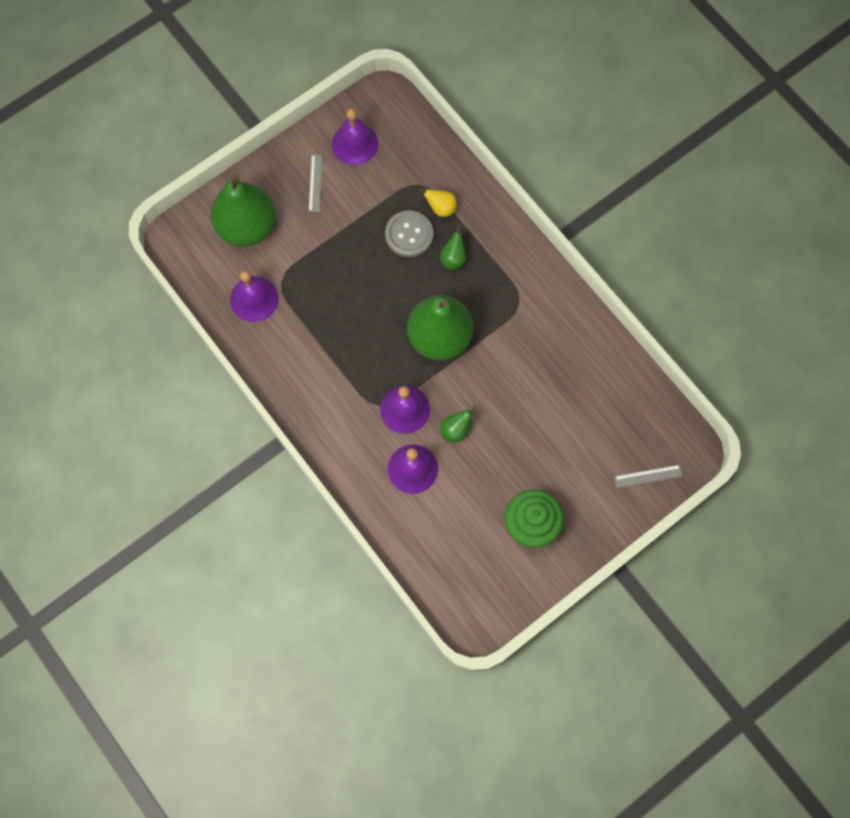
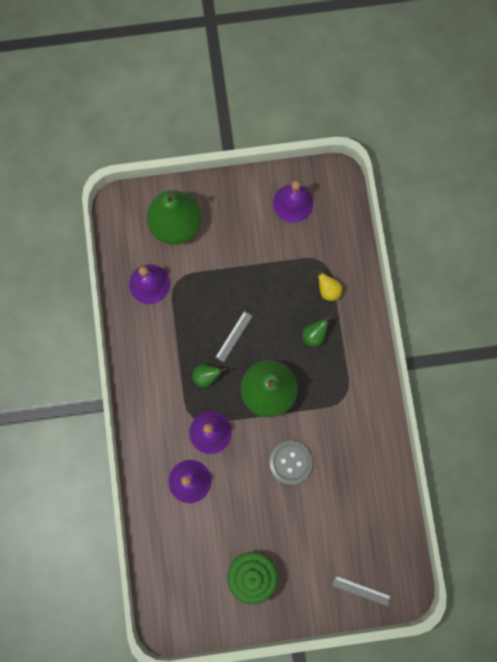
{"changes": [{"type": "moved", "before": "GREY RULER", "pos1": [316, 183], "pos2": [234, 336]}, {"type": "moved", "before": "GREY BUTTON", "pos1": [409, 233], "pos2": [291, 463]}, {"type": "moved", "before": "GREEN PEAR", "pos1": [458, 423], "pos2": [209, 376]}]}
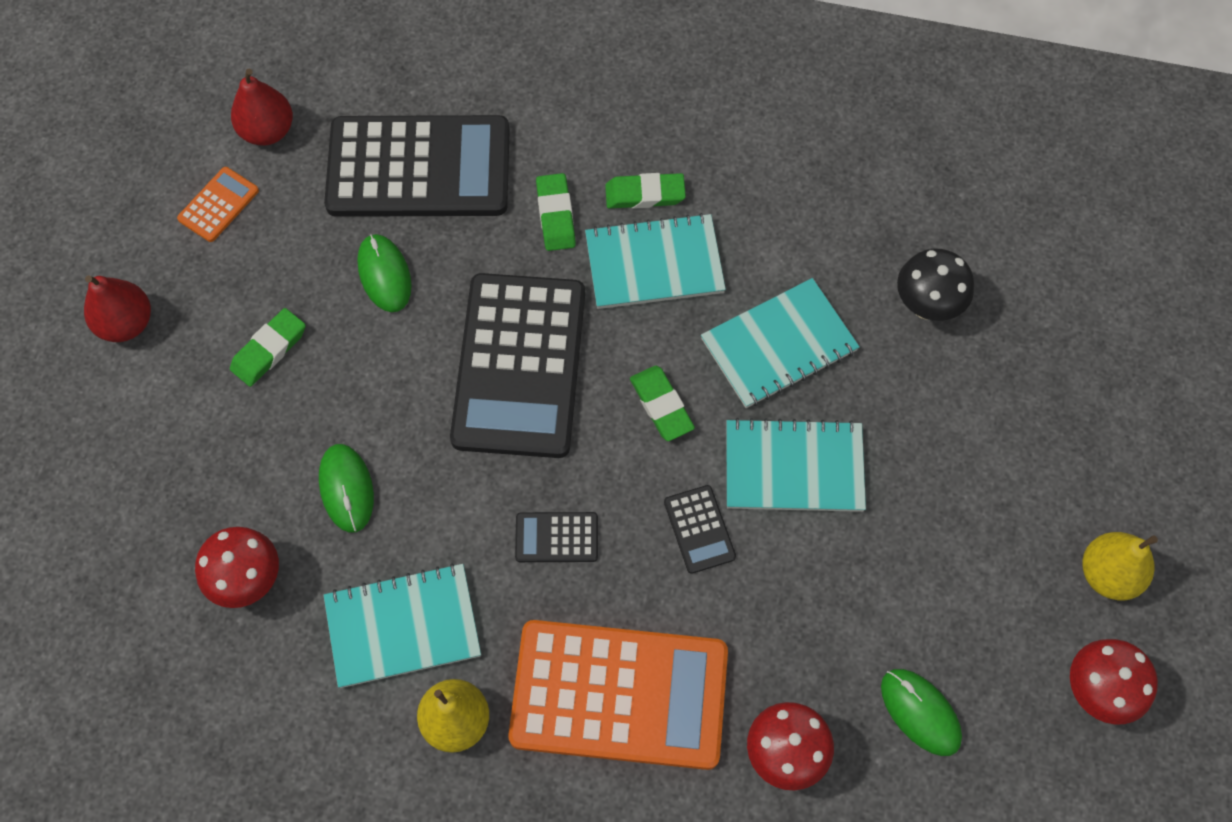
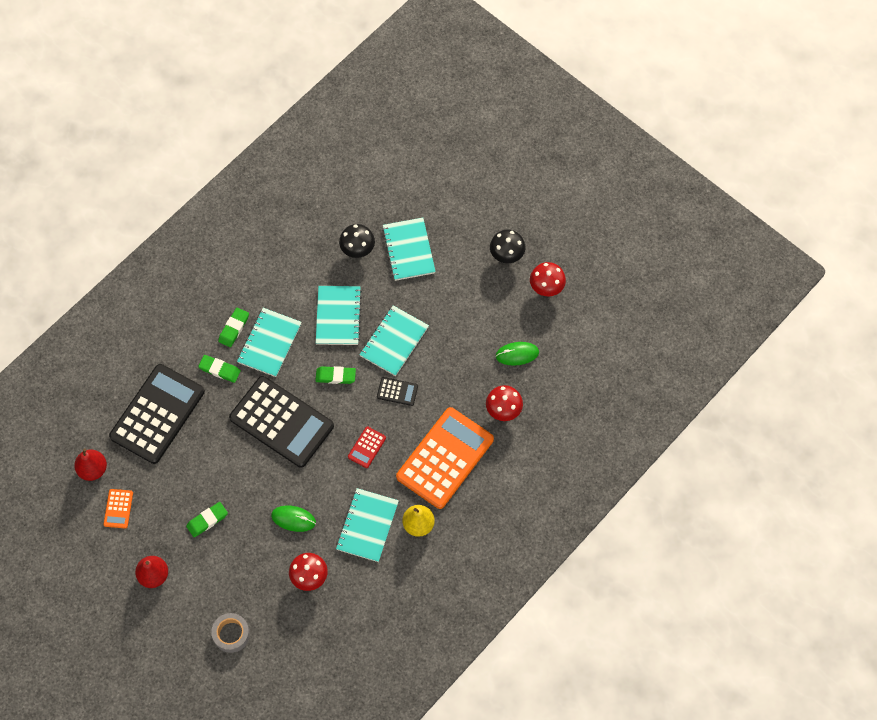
{"changes": [{"type": "turned", "before": "ORANGE CALCULATOR", "pos1": [218, 204], "pos2": [118, 508], "turn": -150}, {"type": "removed", "before": "GREEN MOUSE", "pos1": [384, 273]}, {"type": "turned", "before": "GREEN ERASER", "pos1": [268, 347], "pos2": [207, 519], "turn": 75}, {"type": "recoloured", "before": "BLACK CALCULATOR", "after": "RED CALCULATOR", "pos1": [556, 537], "pos2": [367, 447]}, {"type": "replaced", "before": "YELLOW PEAR", "after": "BLACK MUSHROOM", "pos1": [1120, 566], "pos2": [507, 246]}, {"type": "added", "after": "TURQUOISE NOTEBOOK", "pos2": [409, 249]}, {"type": "added", "after": "GREY TAPE", "pos2": [230, 633]}]}
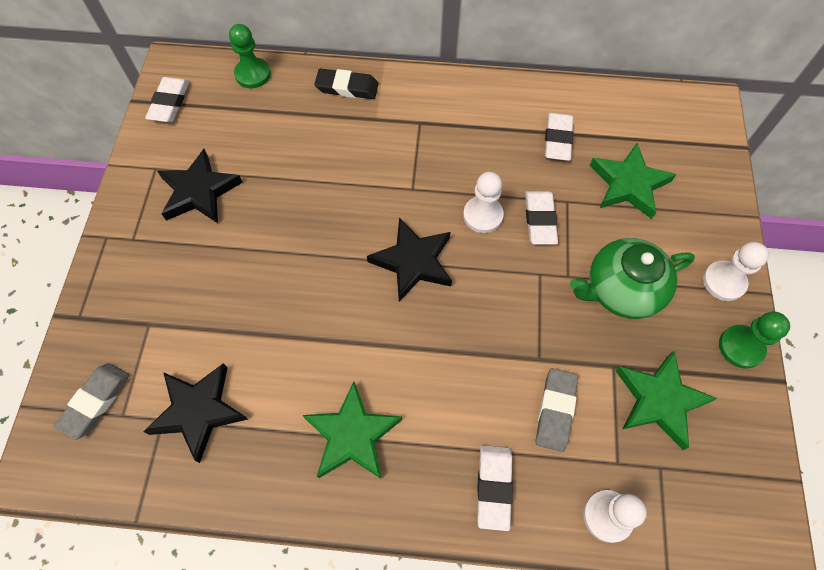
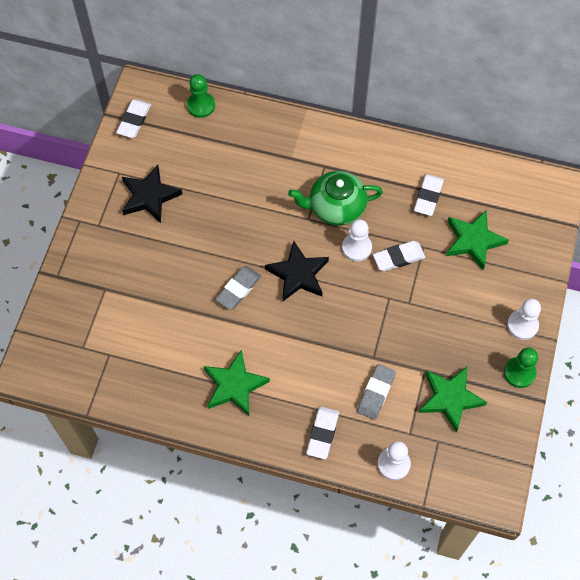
{"changes": [{"type": "removed", "before": "BLACK ERASER", "pos1": [346, 84]}, {"type": "turned", "before": "WHITE ERASER", "pos1": [541, 218], "pos2": [399, 256], "turn": 60}, {"type": "moved", "before": "GREEN TEAPOT", "pos1": [632, 278], "pos2": [335, 198]}, {"type": "moved", "before": "GREY ERASER", "pos1": [92, 401], "pos2": [238, 288]}, {"type": "removed", "before": "BLACK STAR", "pos1": [196, 413]}]}
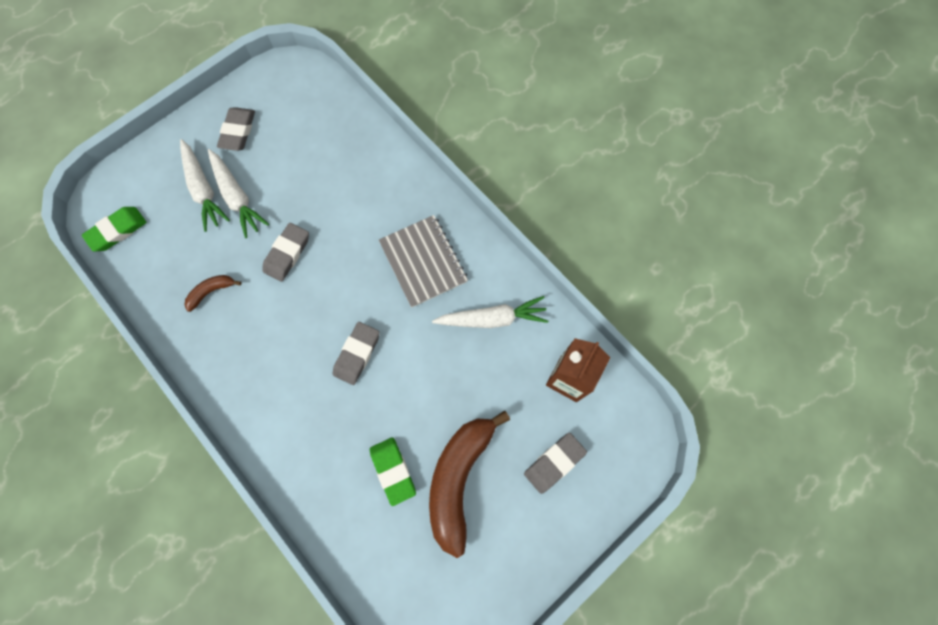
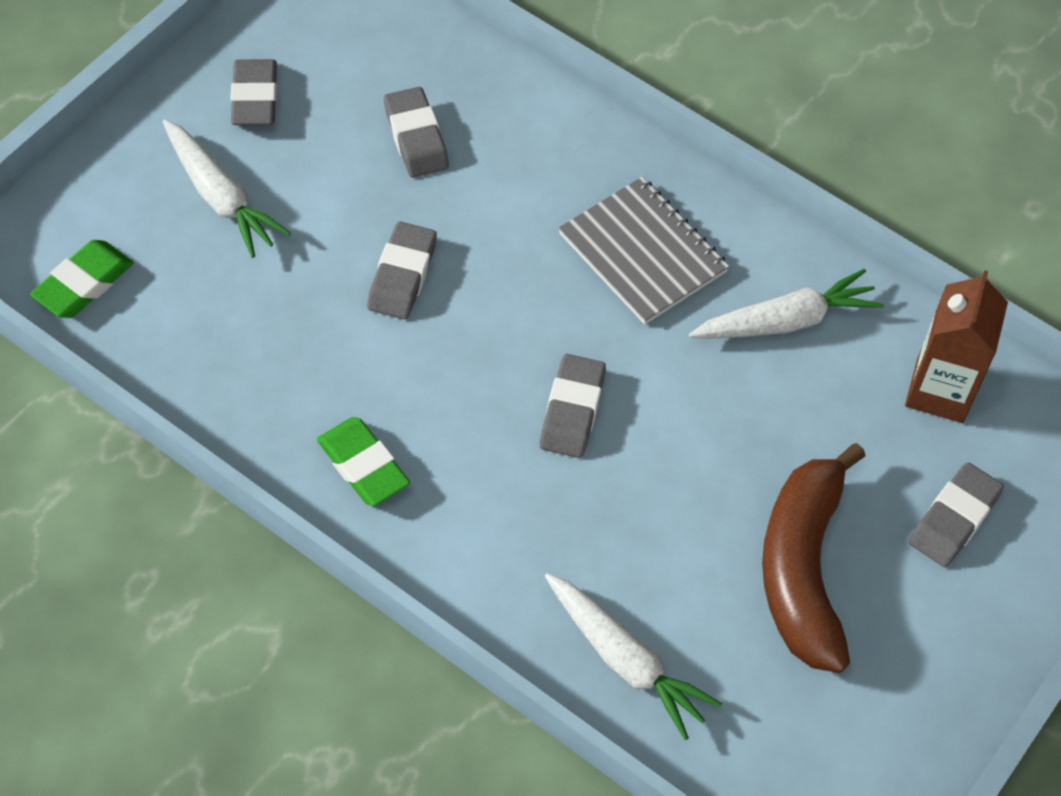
{"changes": [{"type": "moved", "before": "WHITE CARROT", "pos1": [238, 193], "pos2": [633, 656]}, {"type": "removed", "before": "BROWN BANANA", "pos1": [212, 293]}, {"type": "moved", "before": "GREEN ERASER", "pos1": [393, 471], "pos2": [363, 461]}, {"type": "added", "after": "GREY ERASER", "pos2": [416, 132]}]}
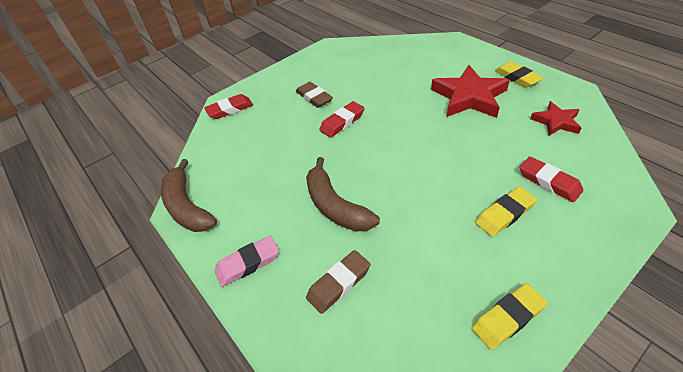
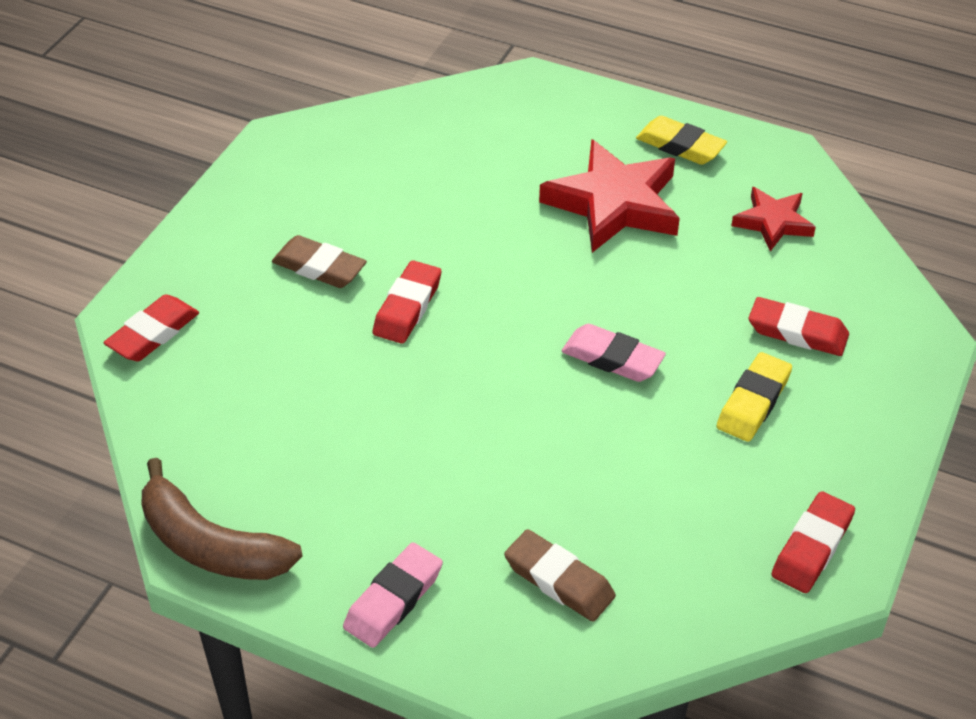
{"changes": [{"type": "removed", "before": "BROWN BANANA", "pos1": [343, 194]}, {"type": "turned", "before": "BROWN ERASER", "pos1": [338, 282], "pos2": [560, 575], "turn": -75}, {"type": "recoloured", "before": "YELLOW ERASER", "after": "RED ERASER", "pos1": [510, 316], "pos2": [813, 542]}, {"type": "added", "after": "PINK ERASER", "pos2": [614, 353]}]}
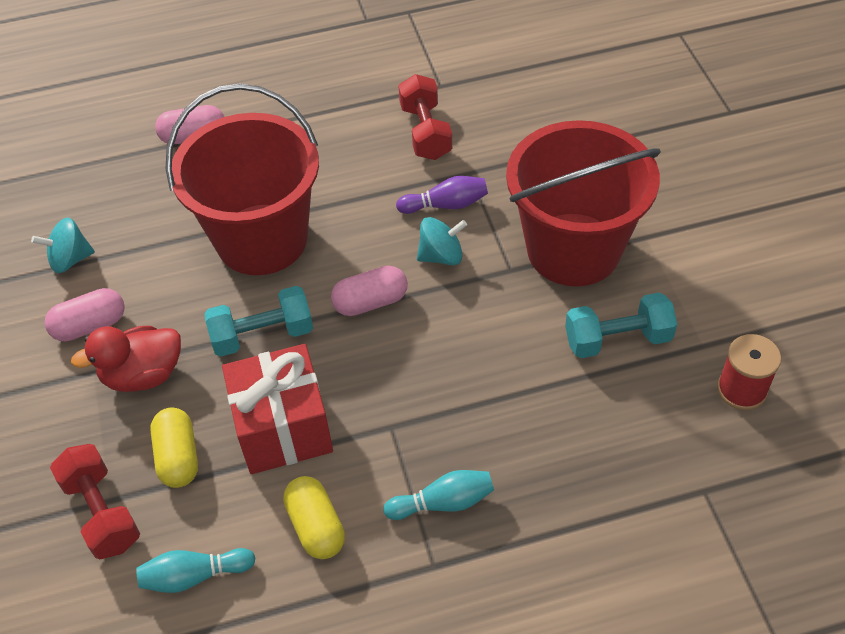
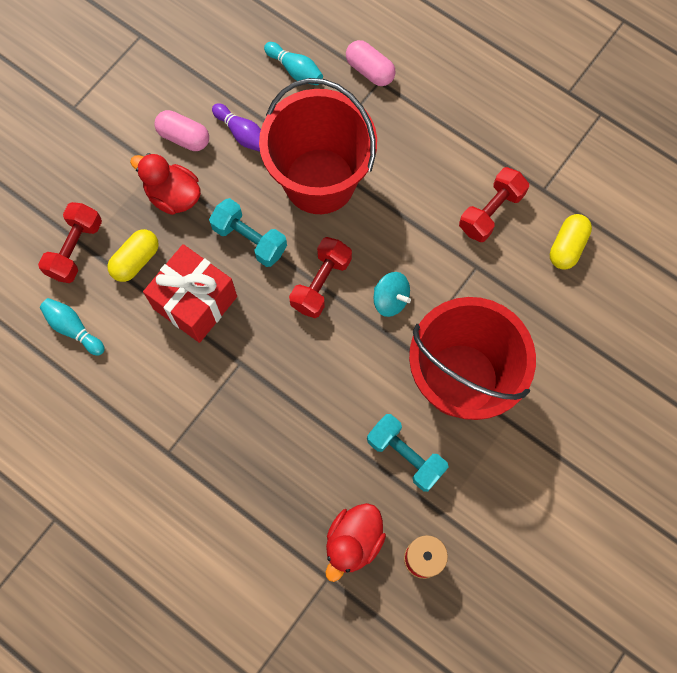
{"changes": [{"type": "moved", "before": "PURPLE BOWLING PIN", "pos1": [442, 195], "pos2": [236, 127]}, {"type": "removed", "before": "TURQUOISE SPINNING TOP", "pos1": [63, 245]}, {"type": "replaced", "before": "PINK CAPSULE", "after": "RED DUMBBELL", "pos1": [369, 291], "pos2": [320, 277]}, {"type": "moved", "before": "TURQUOISE BOWLING PIN", "pos1": [438, 495], "pos2": [293, 63]}, {"type": "moved", "before": "YELLOW CAPSULE", "pos1": [314, 517], "pos2": [571, 242]}, {"type": "added", "after": "RED DUCK", "pos2": [355, 542]}]}
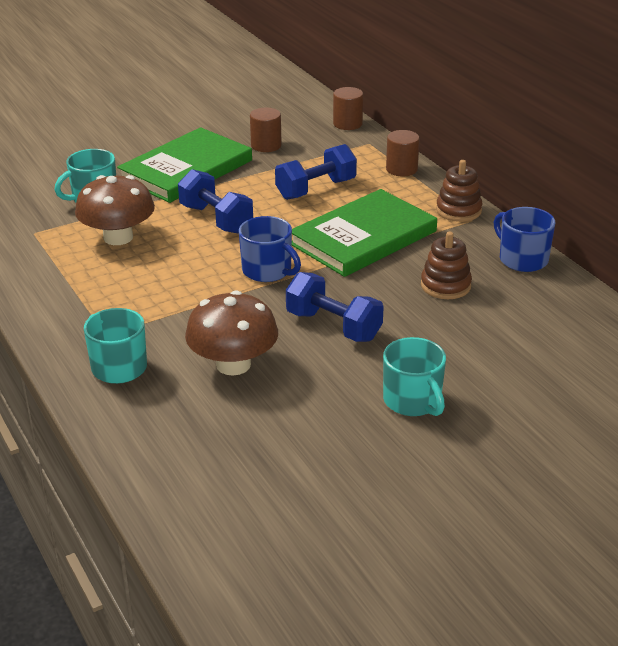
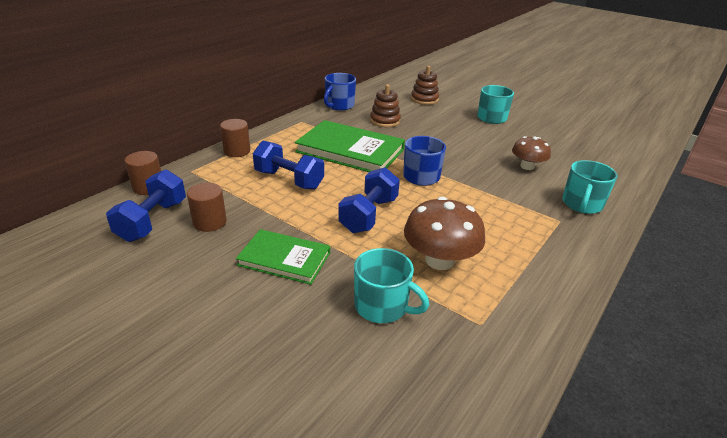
{"changes": [{"type": "resized", "before": "GREEN BOOK", "pos1": [184, 165], "pos2": [283, 257], "scale": 0.61}, {"type": "moved", "before": "BROWN STACKING TOY", "pos1": [459, 191], "pos2": [425, 85]}, {"type": "moved", "before": "BLUE DUMBBELL", "pos1": [335, 307], "pos2": [146, 205]}, {"type": "resized", "before": "BROWN MUSHROOM", "pos1": [231, 332], "pos2": [531, 153], "scale": 0.64}]}
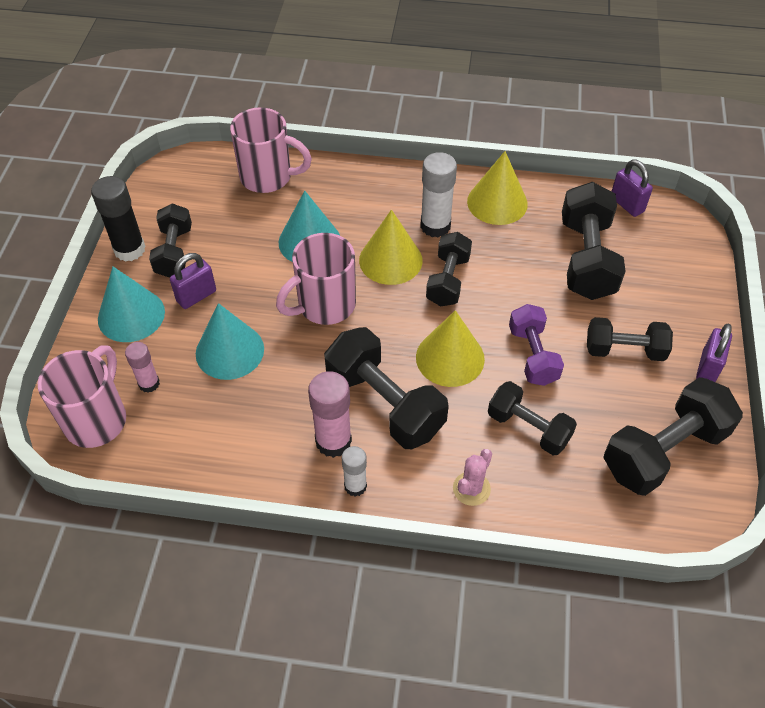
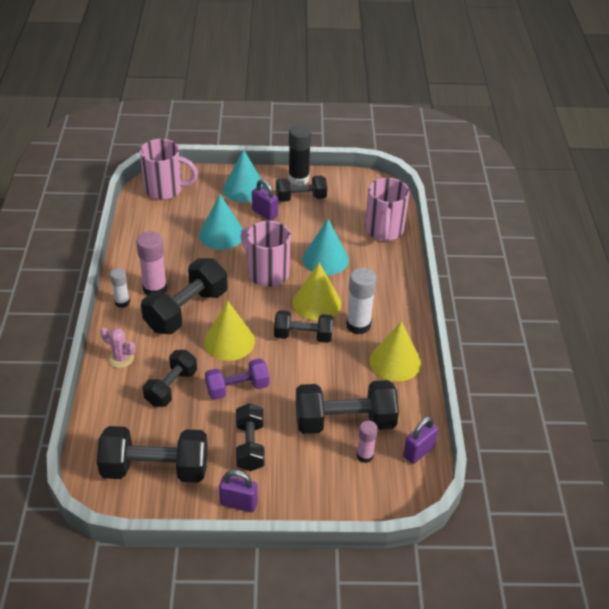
{"changes": [{"type": "moved", "before": "PINK GLUE STICK", "pos1": [142, 367], "pos2": [367, 442]}, {"type": "turned", "before": "BLACK DUMBBELL", "pos1": [673, 436], "pos2": [152, 454], "turn": -45}]}
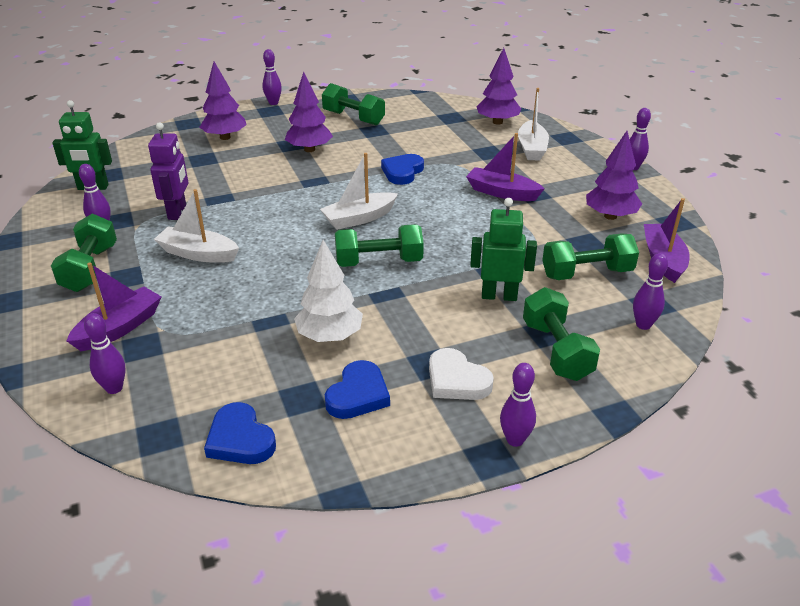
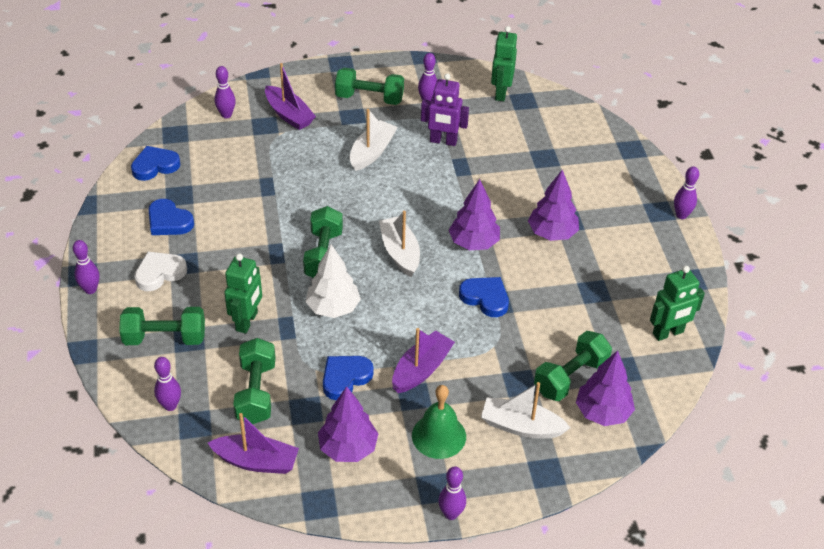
{"changes": [{"type": "moved", "before": "PURPLE TREE", "pos1": [223, 101], "pos2": [474, 214]}, {"type": "moved", "before": "GREEN DUMBBELL", "pos1": [353, 104], "pos2": [573, 366]}, {"type": "moved", "before": "WHITE TREE", "pos1": [328, 291], "pos2": [333, 281]}, {"type": "added", "after": "GREEN ROBOT", "pos2": [677, 303]}, {"type": "added", "after": "BLUE HEART", "pos2": [348, 378]}, {"type": "added", "after": "GREEN BELL", "pos2": [439, 422]}]}
